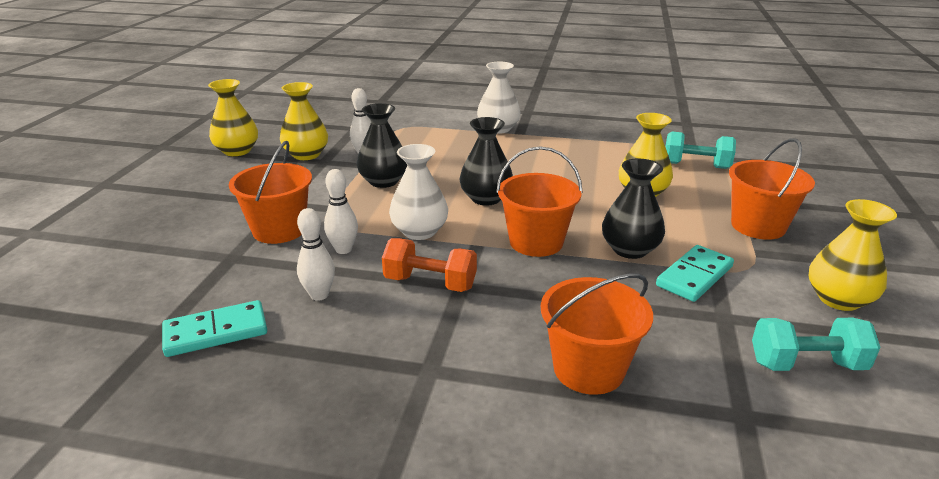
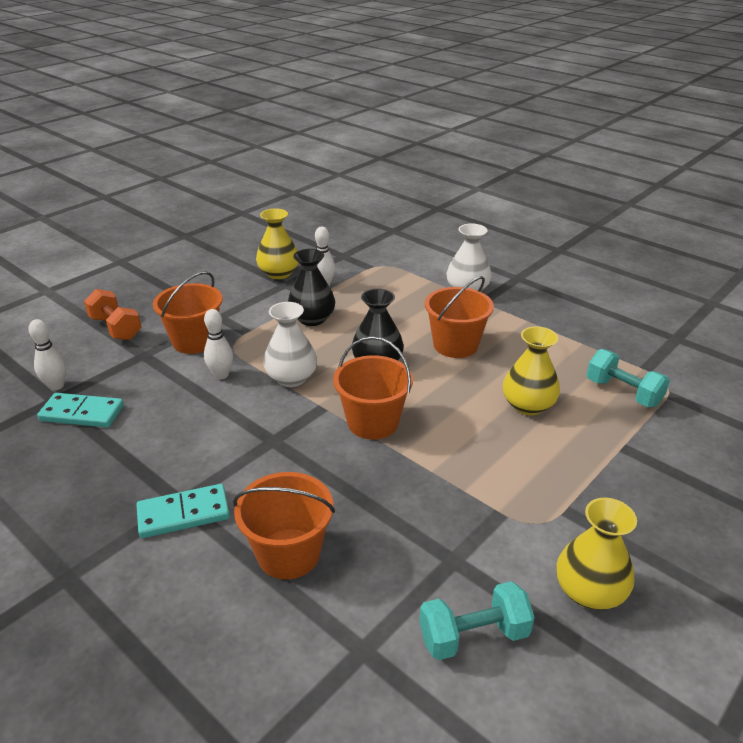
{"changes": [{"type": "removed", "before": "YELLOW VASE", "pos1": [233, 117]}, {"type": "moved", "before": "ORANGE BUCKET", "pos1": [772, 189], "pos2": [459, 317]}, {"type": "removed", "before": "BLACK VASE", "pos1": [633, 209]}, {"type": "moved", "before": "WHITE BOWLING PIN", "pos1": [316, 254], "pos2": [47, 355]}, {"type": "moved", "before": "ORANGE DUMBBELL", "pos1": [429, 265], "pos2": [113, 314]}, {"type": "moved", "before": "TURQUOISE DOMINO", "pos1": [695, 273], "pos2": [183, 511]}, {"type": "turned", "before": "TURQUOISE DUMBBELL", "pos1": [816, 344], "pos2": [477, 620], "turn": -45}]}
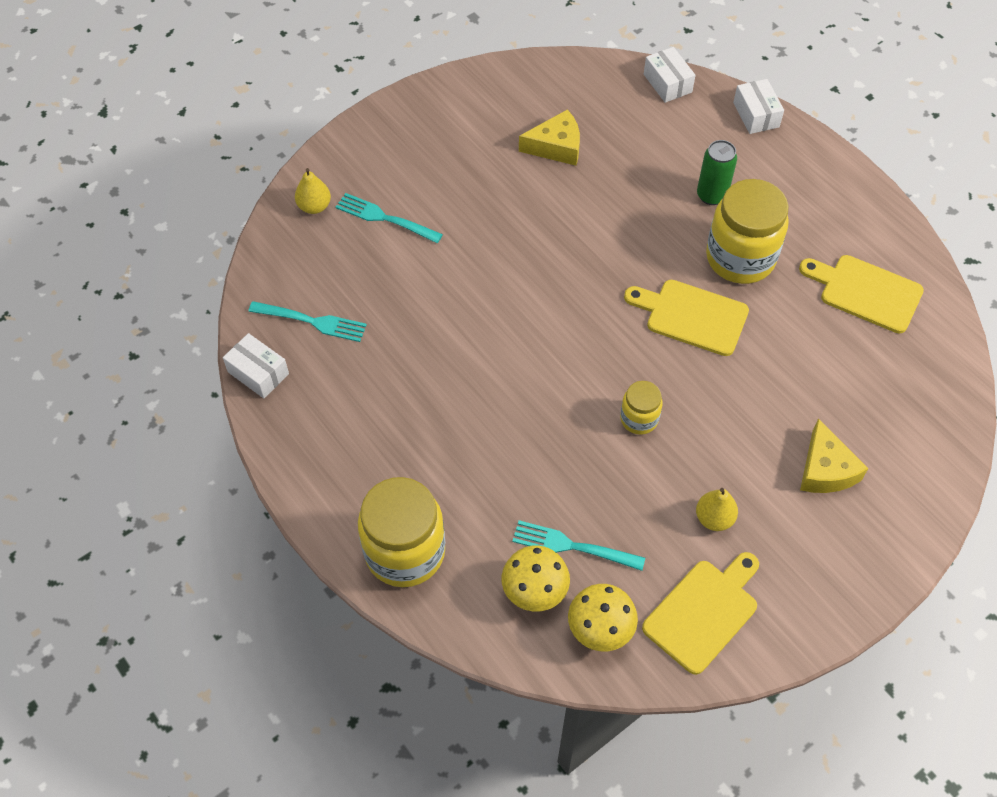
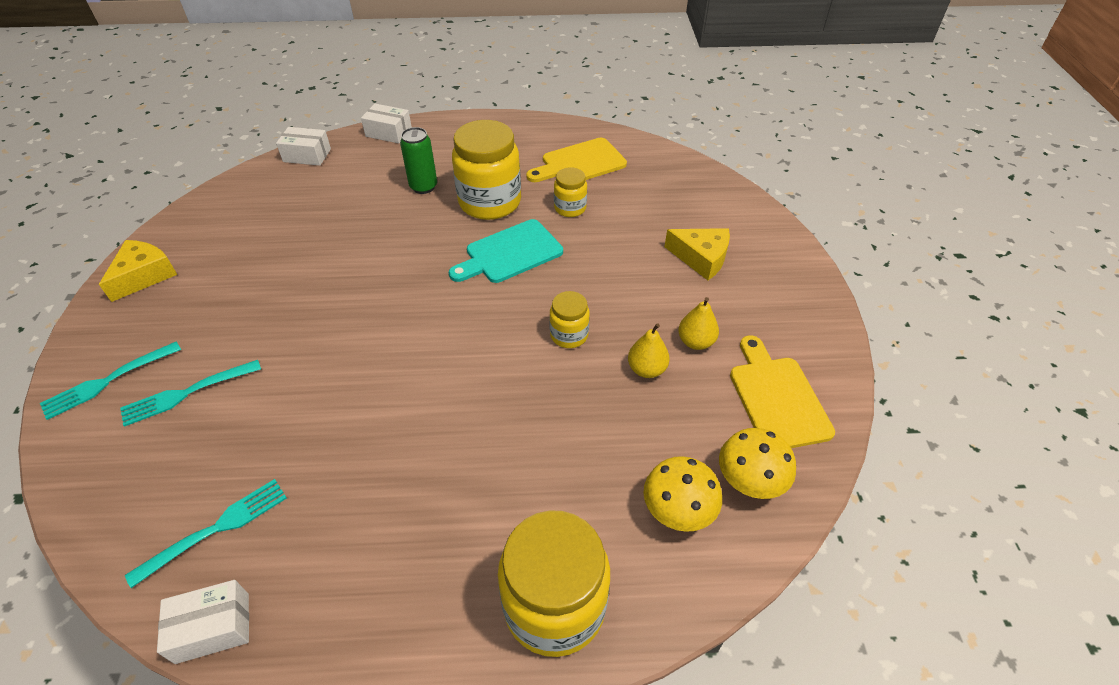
{"changes": [{"type": "moved", "before": "YELLOW CHEESE", "pos1": [549, 137], "pos2": [138, 271]}, {"type": "moved", "before": "YELLOW PEAR", "pos1": [313, 191], "pos2": [649, 350]}, {"type": "recoloured", "before": "YELLOW CUTTING BOARD", "after": "TURQUOISE CUTTING BOARD", "pos1": [686, 318], "pos2": [506, 251]}, {"type": "moved", "before": "TURQUOISE FORK", "pos1": [578, 545], "pos2": [110, 380]}, {"type": "added", "after": "YELLOW JAR", "pos2": [570, 192]}]}
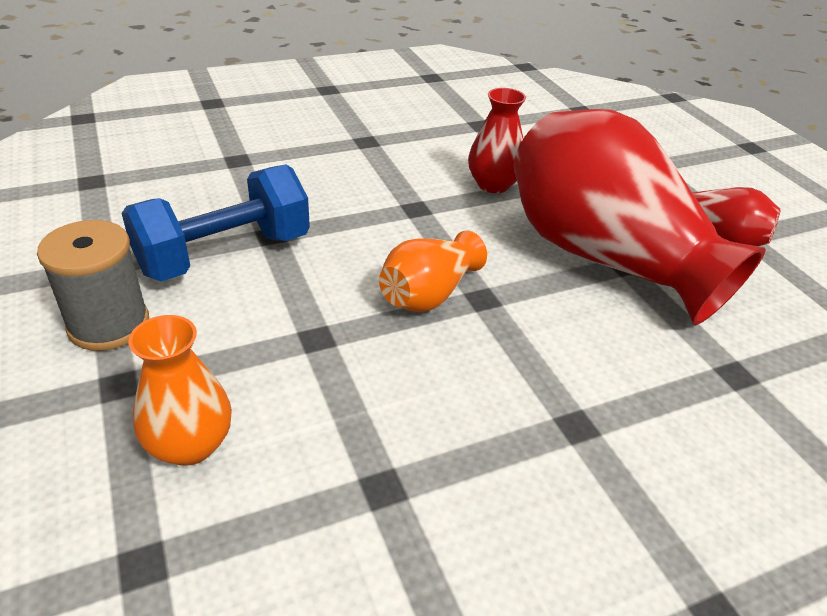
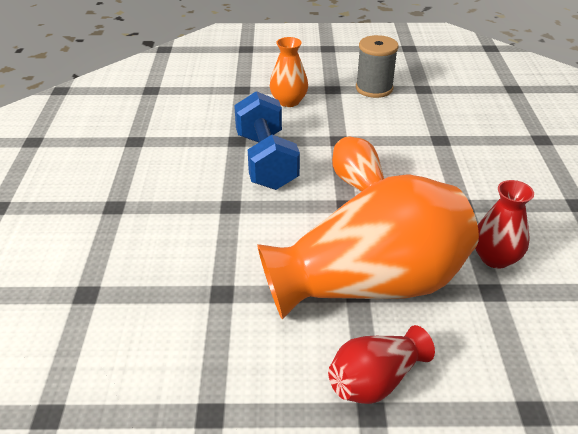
{"changes": [{"type": "recoloured", "before": "RED VASE", "after": "ORANGE VASE", "pos1": [640, 217], "pos2": [368, 246]}, {"type": "moved", "before": "BLUE DUMBBELL", "pos1": [215, 223], "pos2": [267, 140]}]}
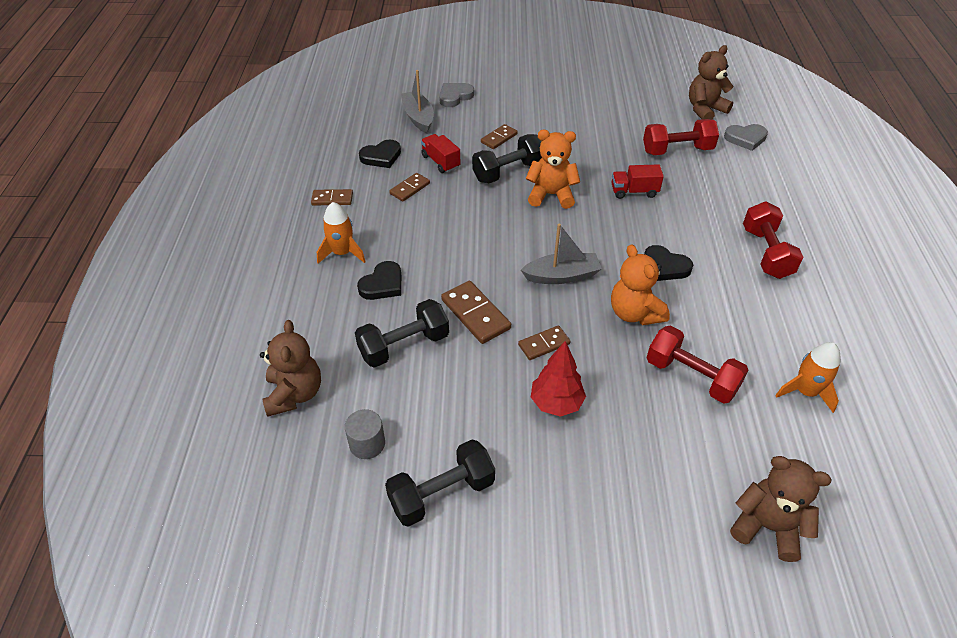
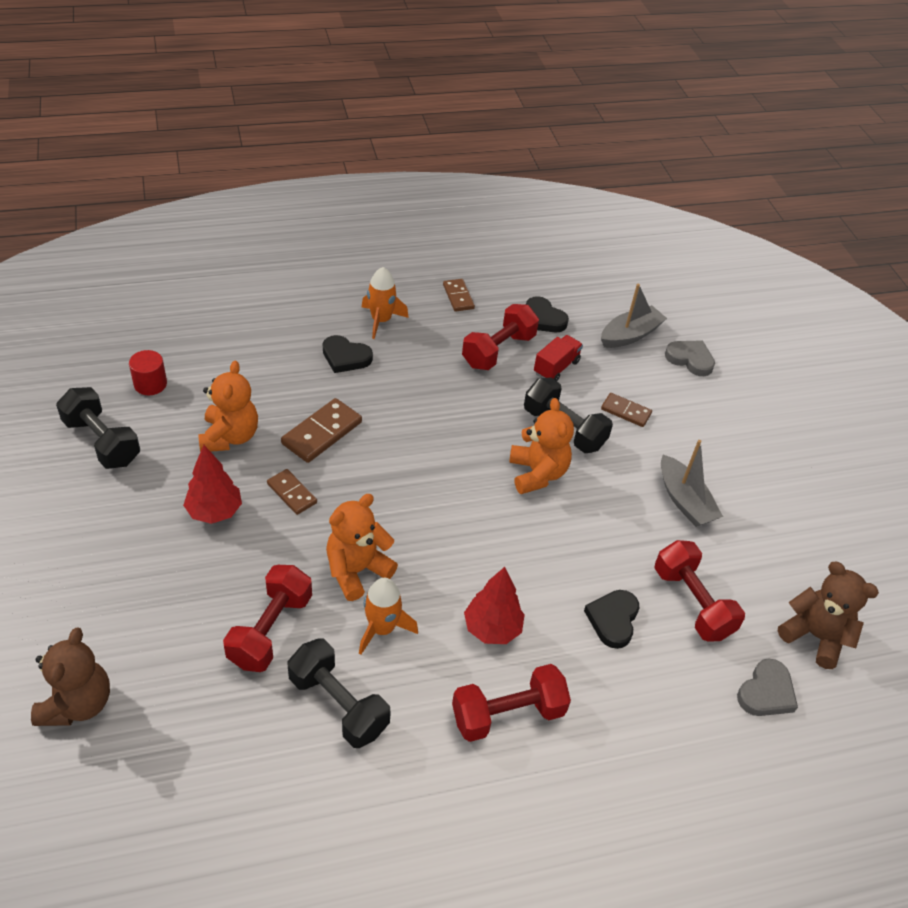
{"changes": [{"type": "turned", "before": "GREY HEART", "pos1": [746, 137], "pos2": [767, 687], "turn": -120}, {"type": "removed", "before": "RED TRUCK", "pos1": [637, 181]}, {"type": "replaced", "before": "BROWN DOMINO", "after": "RED DUMBBELL", "pos1": [409, 187], "pos2": [500, 337]}, {"type": "moved", "before": "GREY BOAT", "pos1": [561, 254], "pos2": [692, 483]}, {"type": "moved", "before": "BLACK HEART", "pos1": [668, 263], "pos2": [611, 619]}, {"type": "moved", "before": "BLACK DUMBBELL", "pos1": [402, 333], "pos2": [339, 693]}, {"type": "removed", "before": "BROWN TEDDY BEAR", "pos1": [290, 368]}, {"type": "moved", "before": "ORANGE ROCKET", "pos1": [808, 377], "pos2": [388, 616]}, {"type": "recoloured", "before": "GREY CYLINDER", "after": "RED CYLINDER", "pos1": [365, 434], "pos2": [148, 372]}, {"type": "added", "after": "ORANGE TEDDY BEAR", "pos2": [228, 406]}, {"type": "added", "after": "RED TREE", "pos2": [494, 605]}]}
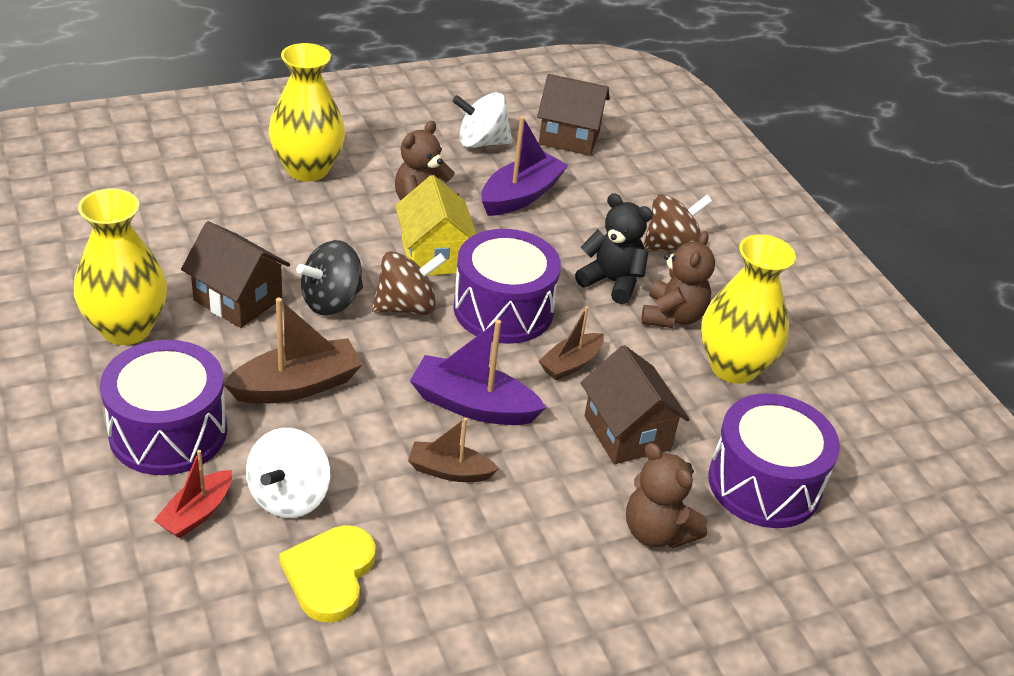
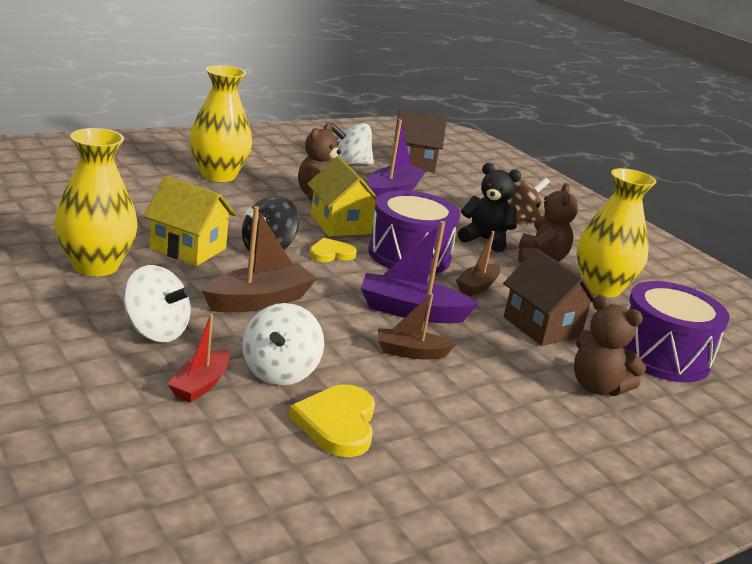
{"changes": [{"type": "recoloured", "before": "BROWN HOUSE", "after": "YELLOW HOUSE", "pos1": [235, 274], "pos2": [189, 221]}, {"type": "replaced", "before": "BROWN SPINNING TOP", "after": "YELLOW HEART", "pos1": [409, 283], "pos2": [333, 250]}, {"type": "replaced", "before": "PURPLE DRUM", "after": "WHITE SPINNING TOP", "pos1": [163, 407], "pos2": [157, 303]}]}
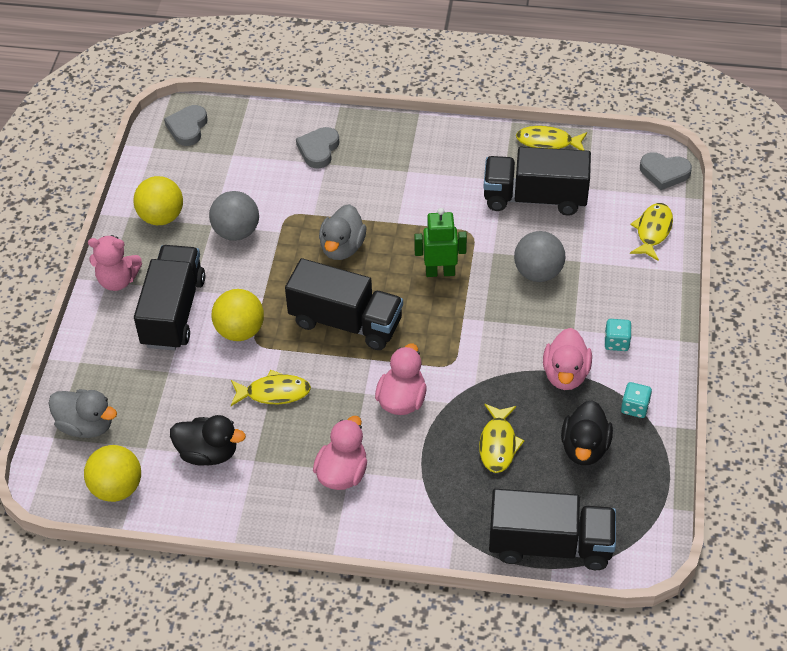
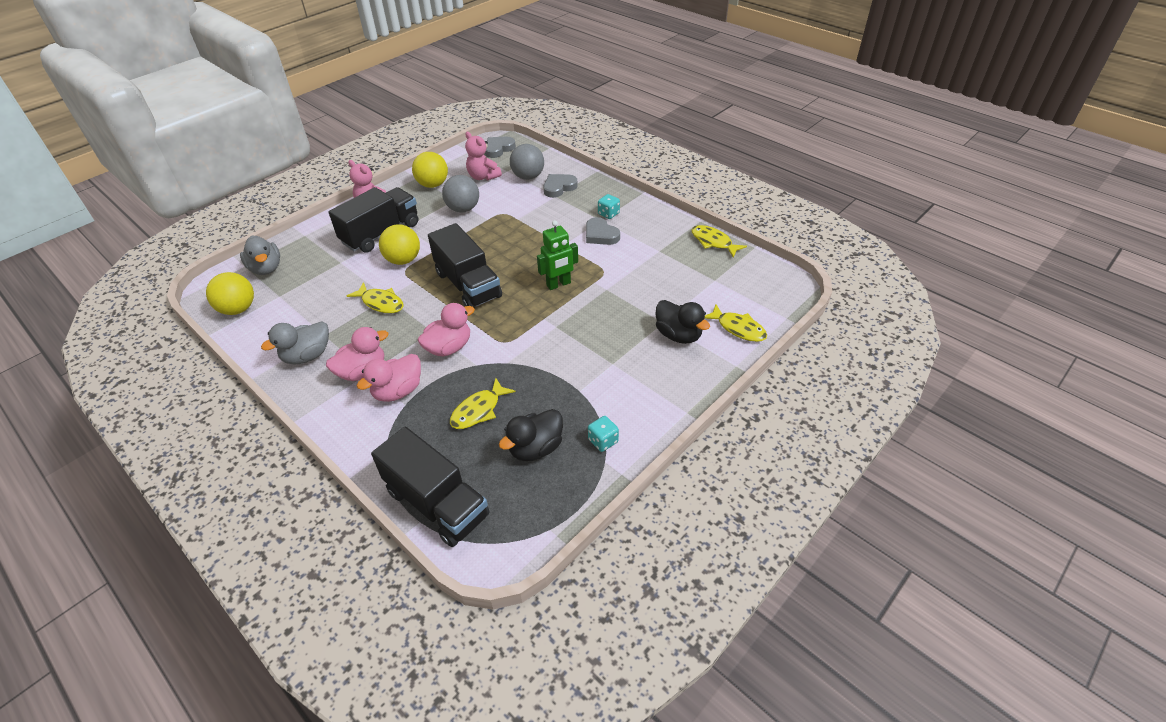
{"changes": [{"type": "removed", "before": "BLACK TRUCK", "pos1": [537, 181]}, {"type": "moved", "before": "GREY HEART", "pos1": [666, 171], "pos2": [603, 231]}, {"type": "turned", "before": "YELLOW FISH", "pos1": [651, 232], "pos2": [736, 323], "turn": 75}, {"type": "moved", "before": "GREY DUCK", "pos1": [342, 232], "pos2": [295, 343]}, {"type": "turned", "before": "GREEN ROBOT", "pos1": [440, 242], "pos2": [557, 255], "turn": 120}, {"type": "moved", "before": "GREY BALL", "pos1": [539, 256], "pos2": [527, 162]}, {"type": "moved", "before": "TURQUOISE DICE", "pos1": [618, 335], "pos2": [609, 206]}, {"type": "moved", "before": "PINK DUCK", "pos1": [567, 359], "pos2": [389, 378]}, {"type": "moved", "before": "BLACK DUCK", "pos1": [208, 440], "pos2": [682, 322]}, {"type": "added", "after": "PINK TEDDY BEAR", "pos2": [483, 156]}]}
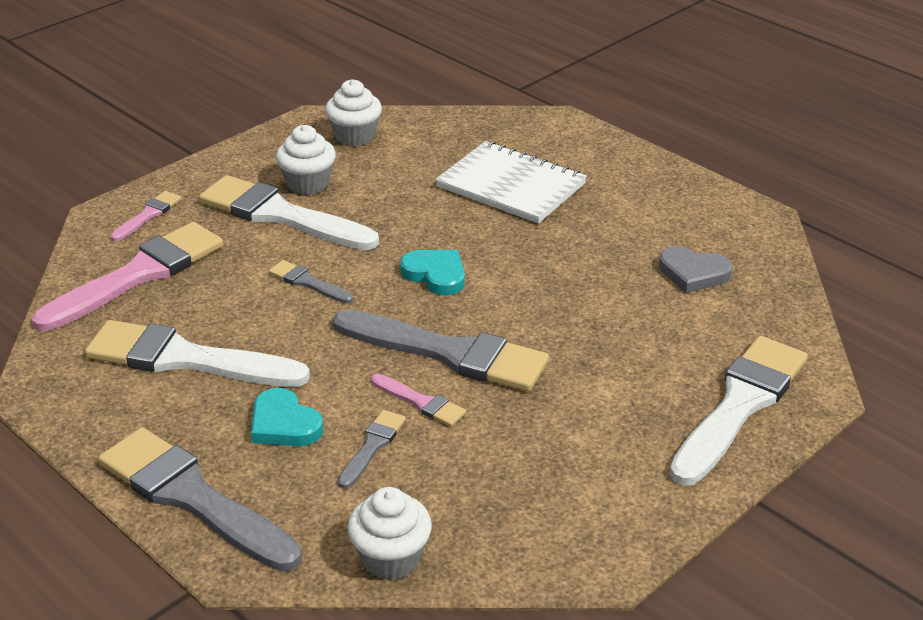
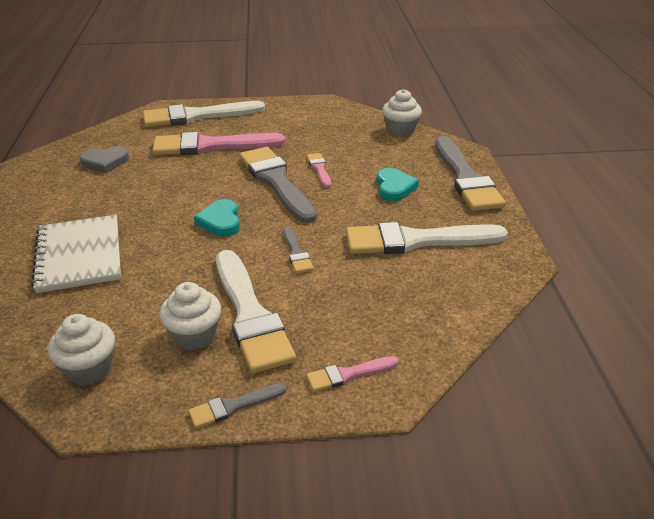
{"changes": [{"type": "moved", "before": "PINK BRUSH", "pos1": [127, 276], "pos2": [218, 143]}, {"type": "turned", "before": "GREY HEART", "pos1": [695, 269], "pos2": [104, 159], "turn": 105}, {"type": "turned", "before": "WHITE BRUSH", "pos1": [197, 353], "pos2": [427, 238], "turn": 120}, {"type": "moved", "before": "GREY BRUSH", "pos1": [372, 449], "pos2": [237, 405]}]}
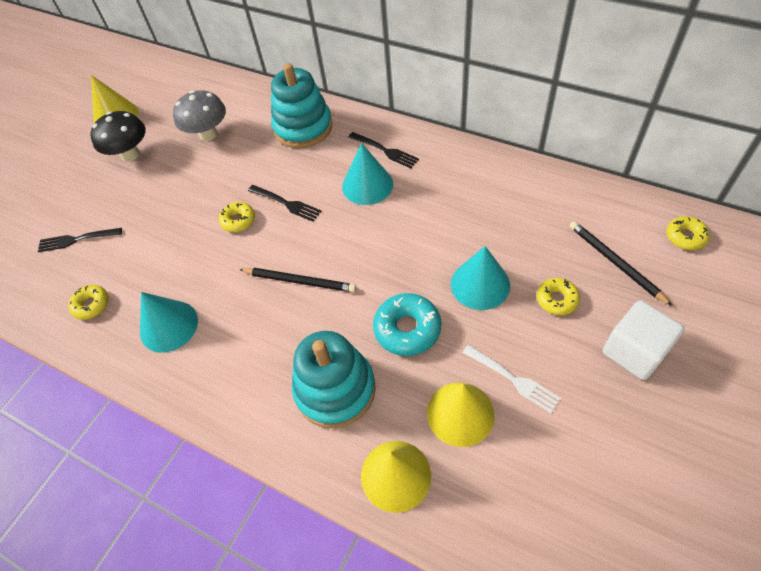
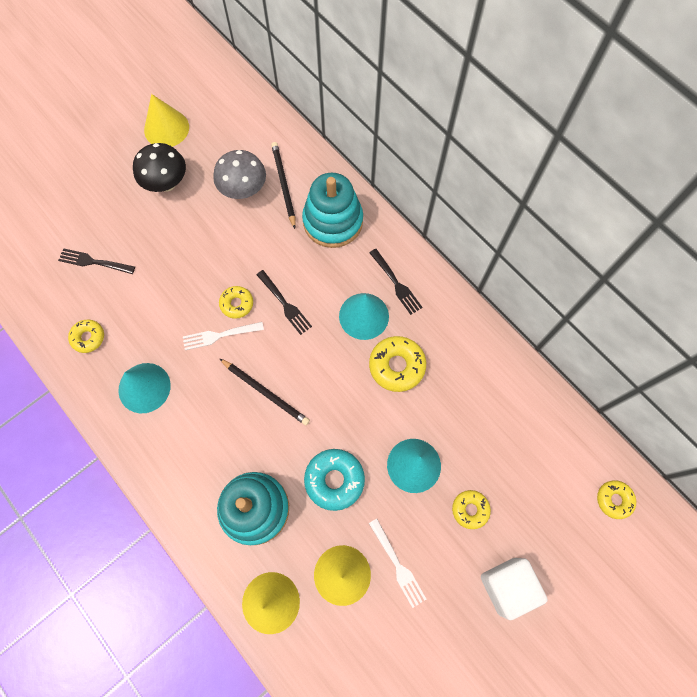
{"changes": [{"type": "moved", "before": "BLACK PENCIL", "pos1": [621, 263], "pos2": [283, 185]}, {"type": "added", "after": "WHITE FORK", "pos2": [223, 336]}, {"type": "added", "after": "YELLOW DONUT", "pos2": [397, 364]}]}
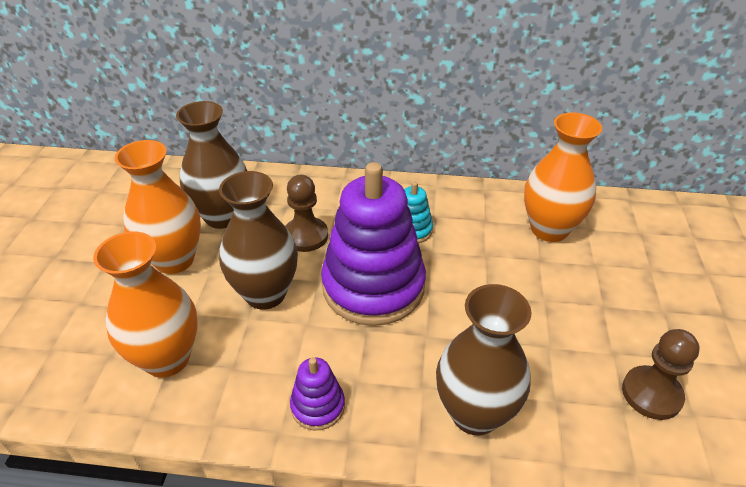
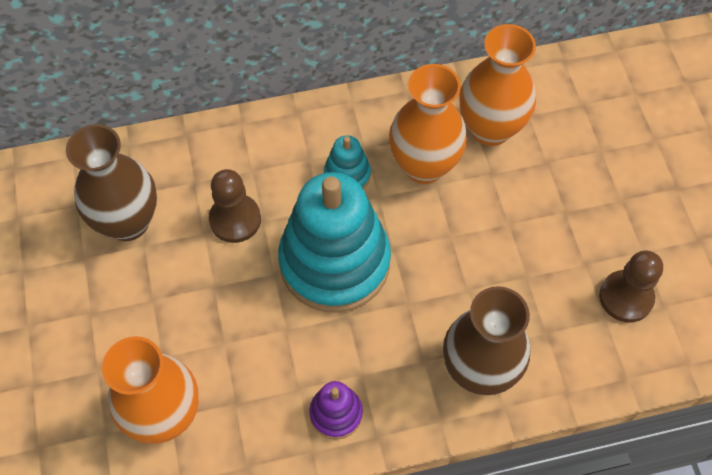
{"changes": [{"type": "moved", "before": "ORANGE VASE", "pos1": [158, 207], "pos2": [428, 124]}, {"type": "recoloured", "before": "PURPLE STACKING TOY", "after": "TURQUOISE STACKING TOY", "pos1": [373, 244], "pos2": [334, 242]}, {"type": "removed", "before": "BROWN VASE", "pos1": [258, 240]}]}
